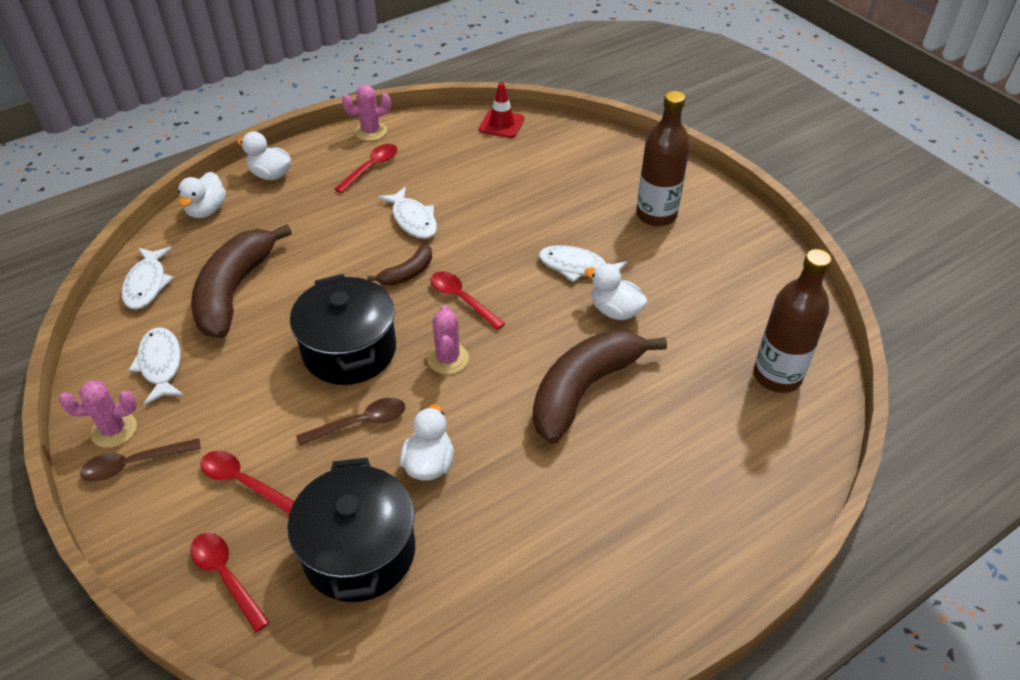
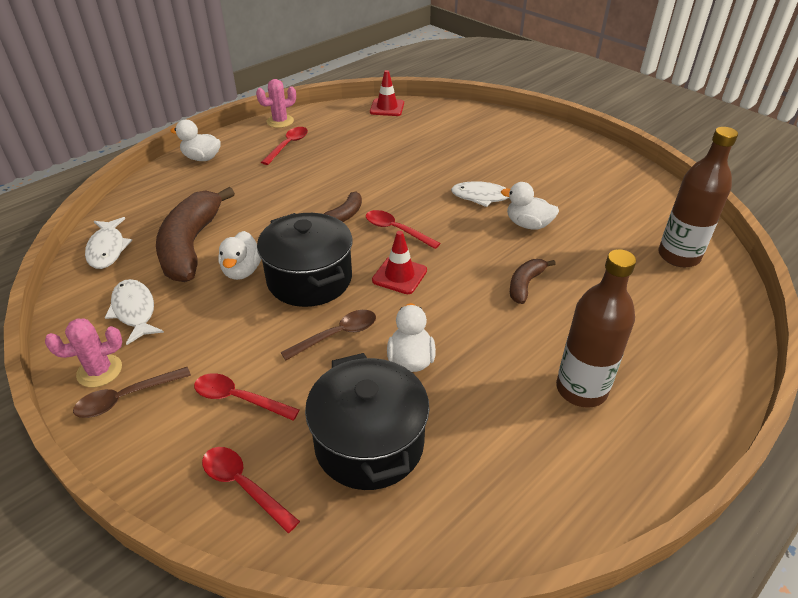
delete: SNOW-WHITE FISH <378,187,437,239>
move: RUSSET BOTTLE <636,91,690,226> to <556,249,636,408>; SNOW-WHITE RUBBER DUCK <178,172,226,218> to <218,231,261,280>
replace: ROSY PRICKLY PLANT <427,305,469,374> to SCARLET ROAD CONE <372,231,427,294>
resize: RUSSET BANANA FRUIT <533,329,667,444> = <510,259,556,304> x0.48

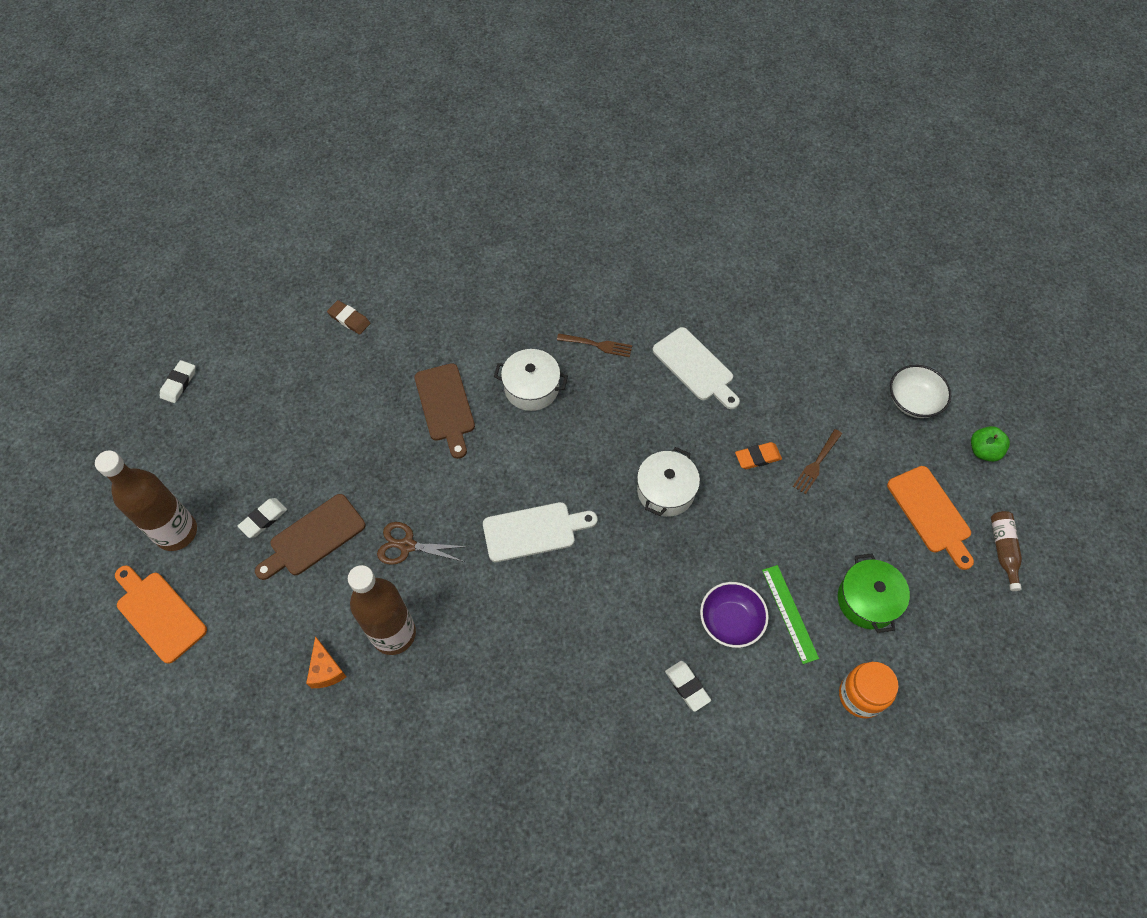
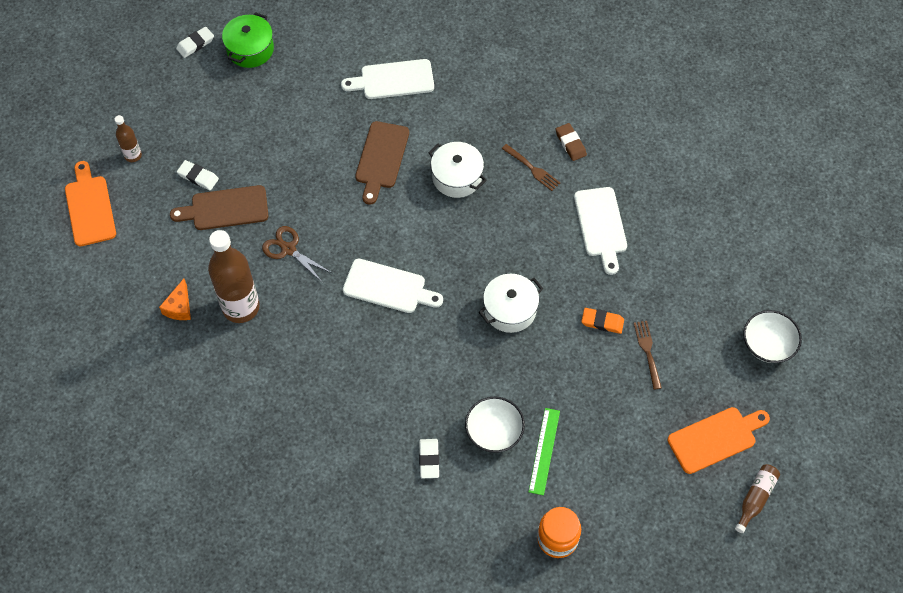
delete: GREEN APPLE <971,426,1010,462>
insert: SNOW-WHITE CUTTING BOARD <341,59,434,99>
move: RUSSET GUM ERASER <327,300,370,335> to <556,123,587,161>; GREEN STOCKPOT <838,553,910,633> to <222,12,274,68>
recolor: VIOLET DEEP DISH <700,582,769,648> to SNOW-WHITE DEEP DISH <465,397,525,453>
rotate: RUSSET DINNER FORK <793,429,842,494> = <634,321,662,390> 105 degrees clockwise; BRIGHT ORANGE CUTTING BOARD <887,466,974,570> = <668,407,770,474> 120 degrees counterclockwise; SNOW-WHITE GUM ERASER <238,498,287,538> = <177,160,219,191> 45 degrees clockwise
resize: RUSSET BOTTLE <95,450,197,551> = <115,115,142,162> x0.49

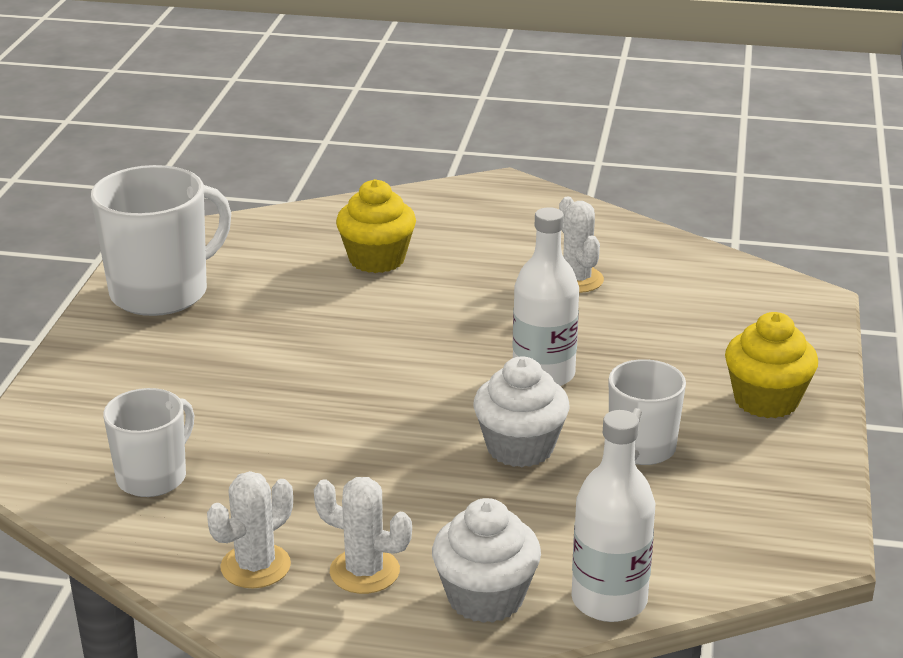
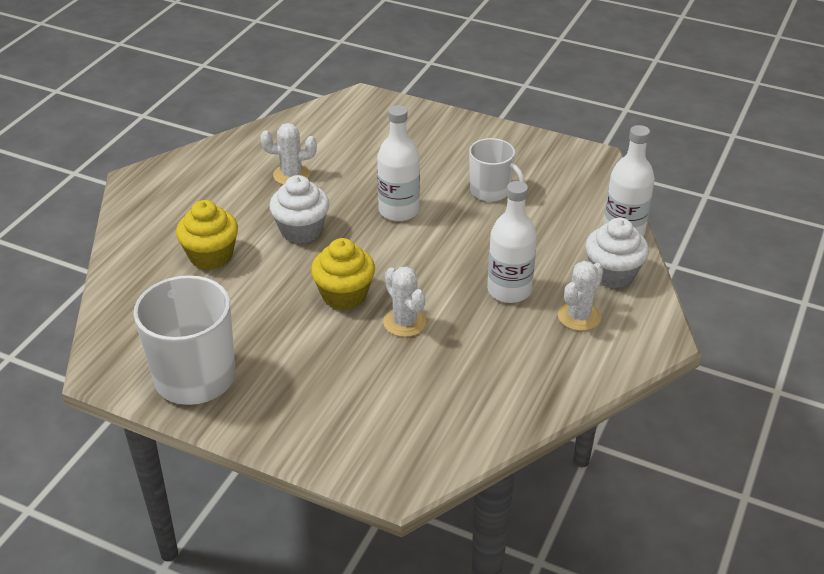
delete: SNOW-WHITE MUG <103,388,194,497>
insert: SNOW-WHITE BOTTLE <487,181,537,303>
move: GOLDEN FAIRY CAKE <725,312,818,418> to <311,238,375,310>; SNOW-WHITE FAIRY CAKE <473,357,570,467> to <269,175,329,244>; SNOW-WHITE PRICKLY PLANT <207,471,293,588> to <383,267,427,337>

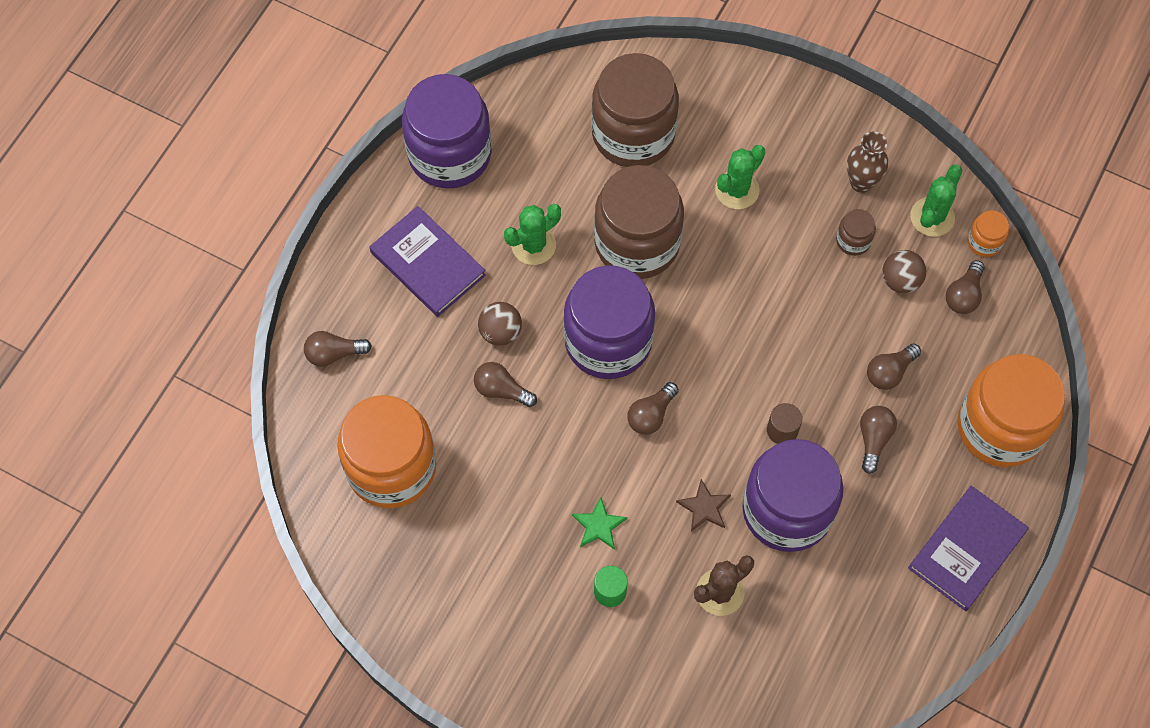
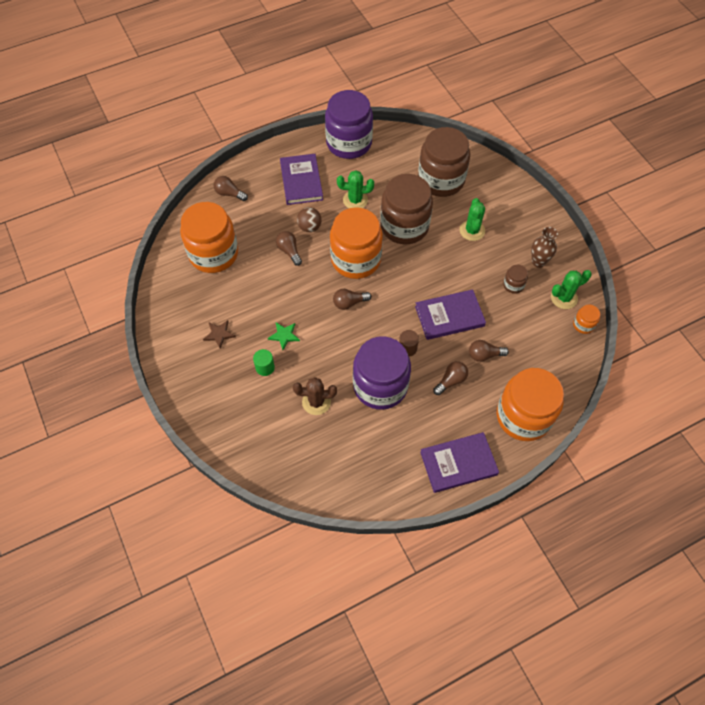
delete: RUSSET BALL <882,250,926,293>; RUSSET LIGHTBULB <946,260,985,314>
insert: VIOLET BOOK <415,289,486,340>
move: RUSSET STAR SHAPE <676,479,731,532> to <203,320,236,349>
recolor: VIOLET JAR <564,266,655,379> to BRIGHT ORANGE JAR <330,207,383,279>
rotate: GREEN PRICKLY PLANT <715,145,765,209> = <460,198,485,241> 75 degrees counterclockwise

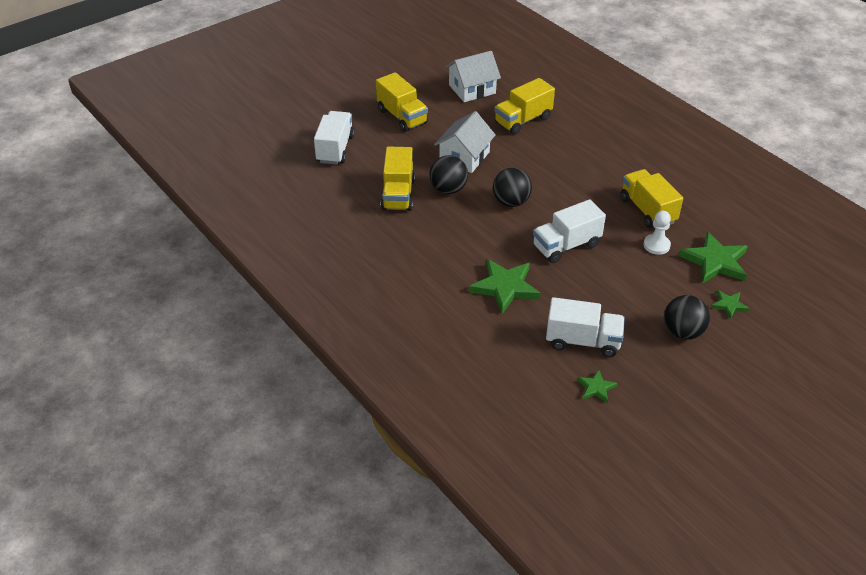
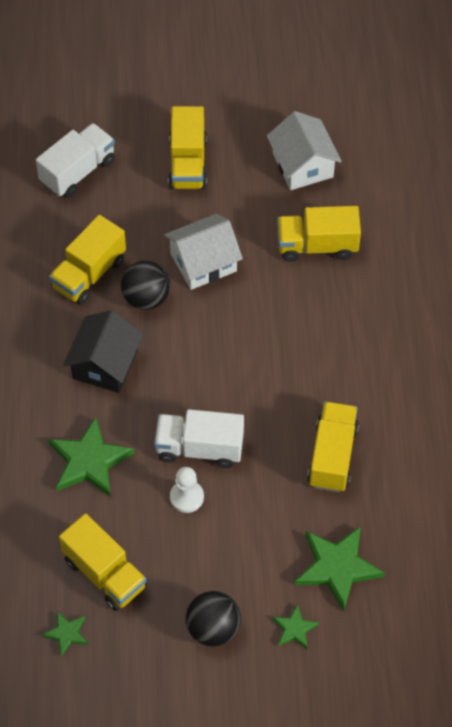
delete: EBONY BALL <493,168,532,207>
insert: EBONY TOY HOUSE <63,310,143,393>
move: SNOW-WHITE CHESS PAWN <644,211,671,255> to <170,467,204,513>
recolor: SNOW-WHITE TRUCK <546,297,625,357> to GOLDEN TRUCK <59,513,147,611>
rotate: SNOW-WHITE TOY HOUSE <445,51,501,102> = <267,111,342,190> 60 degrees clockwise

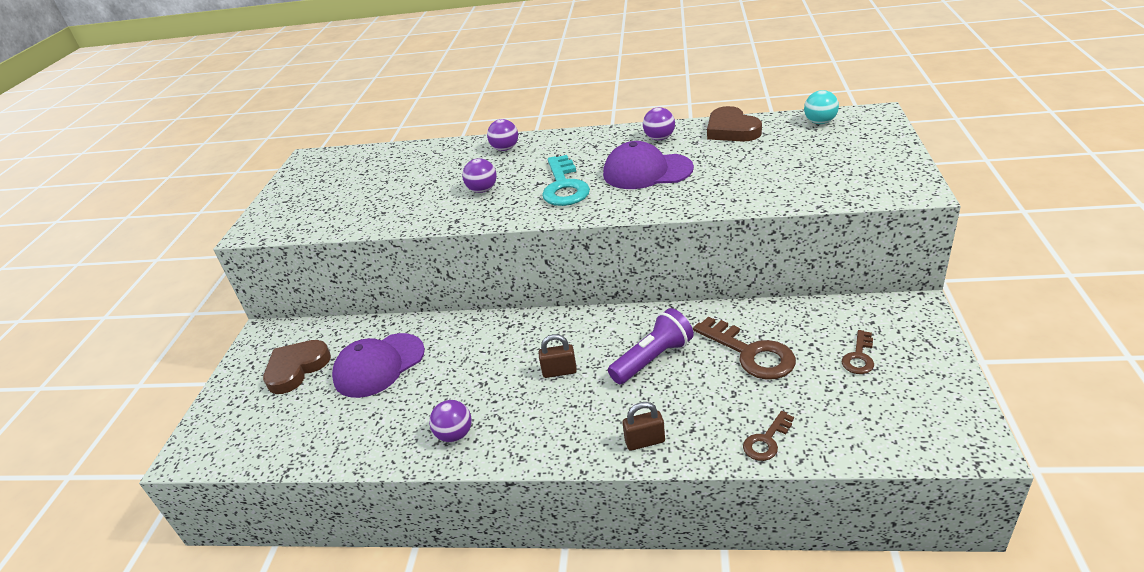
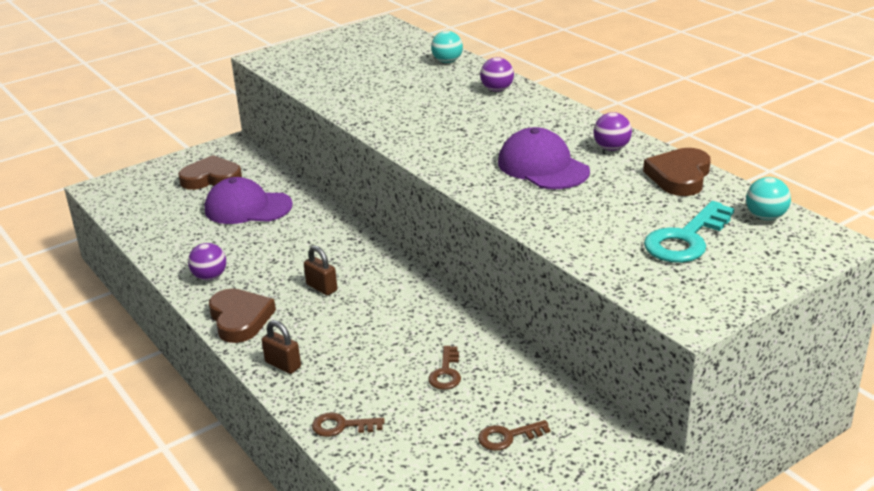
delete: VIOLET BALL <462,158,497,193>; VIOLET POCKET TORCH <608,308,694,384>
insert: TURQUOISE BALL <431,31,463,63>; RUSSET LOVE HEART <209,288,276,343>
move: TURQUOISE DOOR KEY <542,155,590,206> to <644,201,734,263>
resize: RUSSET DOOR KEY <693,317,796,380> = <428,346,461,390> x0.55

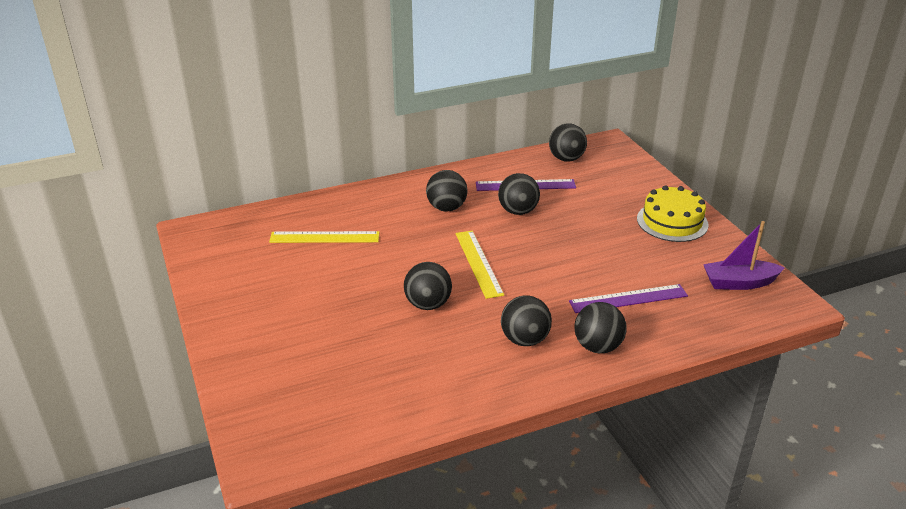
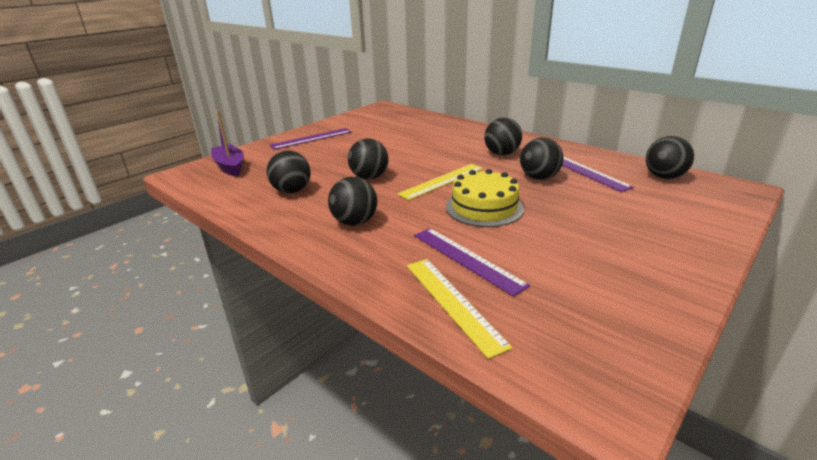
insert: VIOLET MEASURING STICK <269,128,351,150>
move: GOLDEN CAKE <637,185,709,242> to <446,169,524,227>; VIOLET TOY BOAT <703,221,785,290> to <211,110,244,176>; GOLDEN MEASURING STICK <269,231,379,243> to <407,259,513,359>; EBONY BALL <574,302,626,353> to <267,150,311,193>

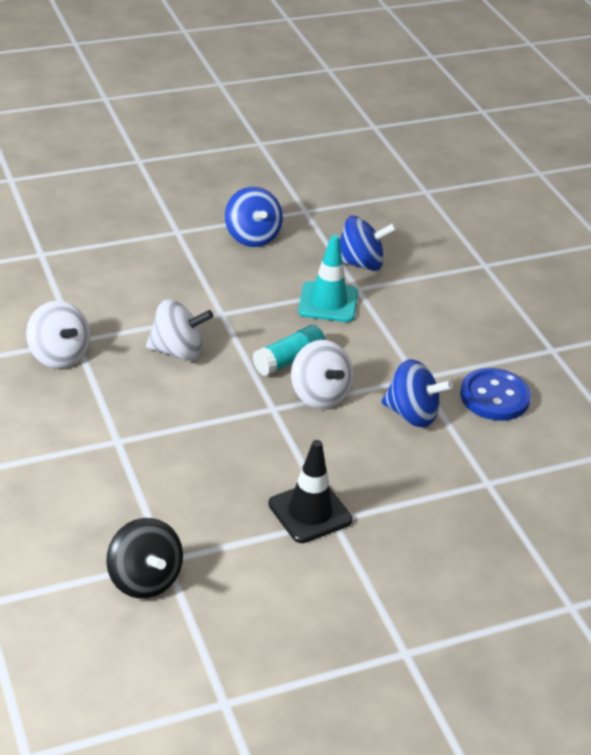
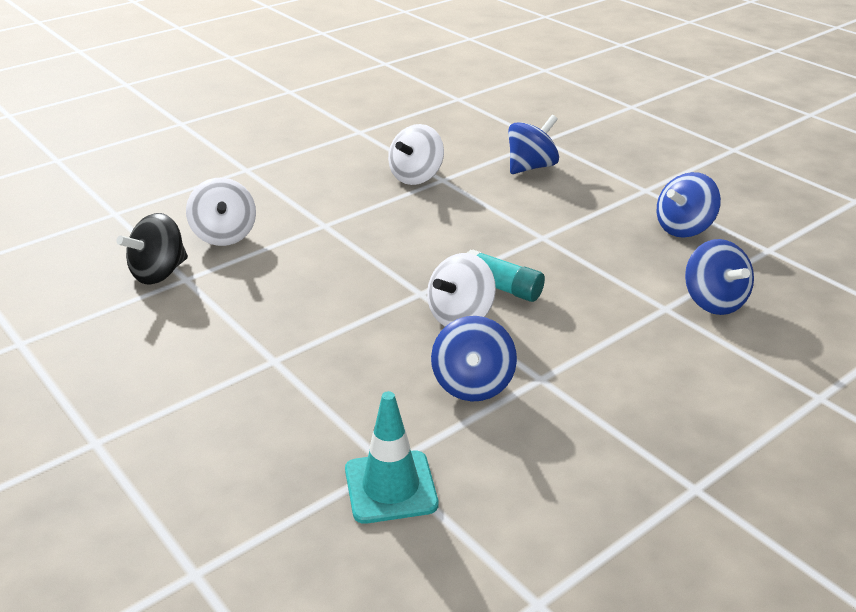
delete: BLUE SEWING BUTTON <460,368,531,421>; EBONY ROAD CONE <268,440,353,543>
insert: BLUE WHIRLIGIG <508,115,559,174>
move: TURQUOISE ROAD CONE <298,234,358,322> to <345,391,438,524>; SNOW-WHITE WHIRLIGIG <146,299,213,361> to <186,178,256,246>

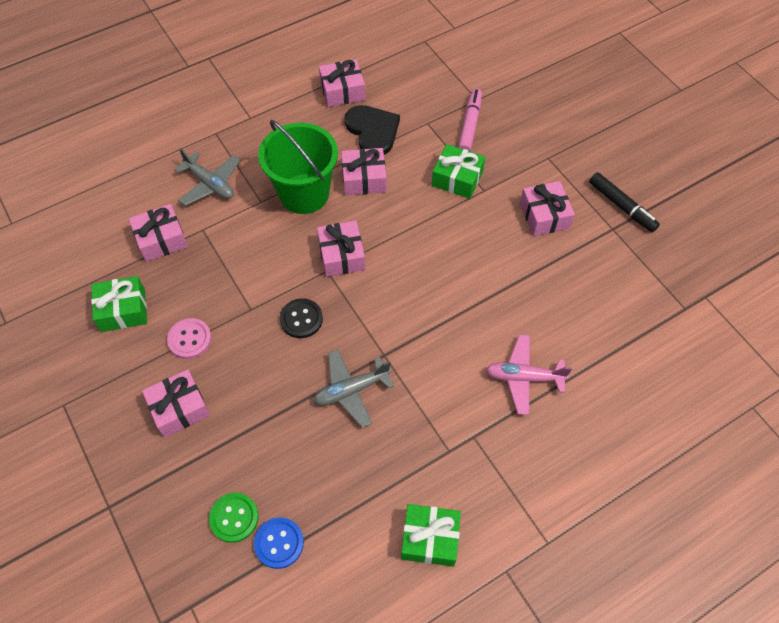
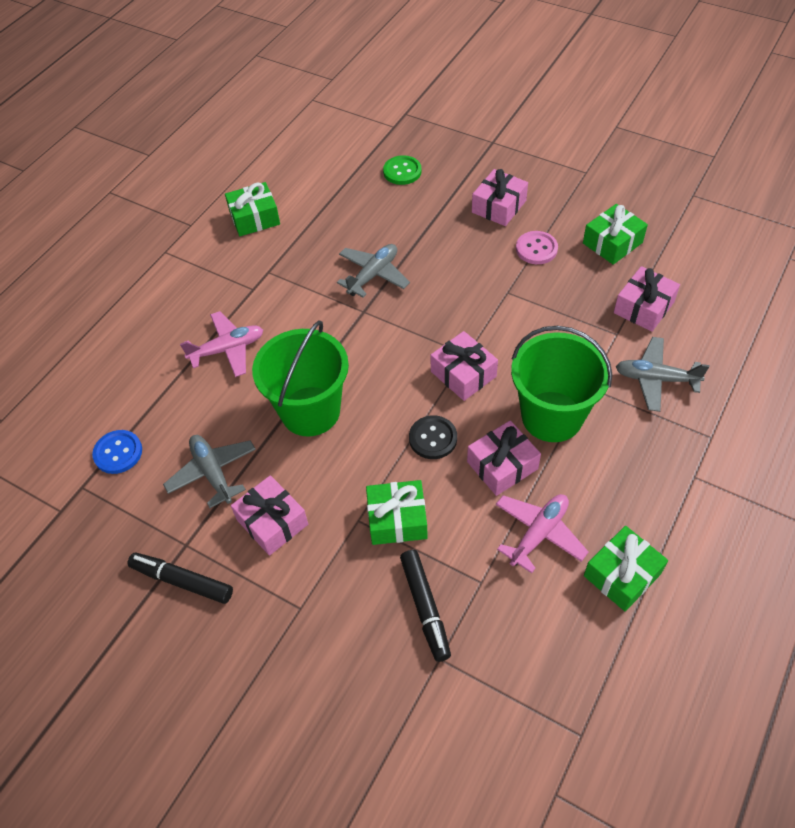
insert: GREEN PAIL <252,321,349,436>; GREY TOY PLANE <163,435,256,508>
move: EBONY SEWING BUTTON <280,298,323,338> to <409,415,457,459>; BLUE SEWING BUTTON <254,517,304,569> to <92,430,142,474>
replace: EBONY LOVE HEART <345,105,400,155> to ROSY TOY PLANE <496,494,589,573>
recolor: ROSY WRAPPED GIFT <319,59,365,107> to GREEN WRAPPED GIFT <584,526,668,611>; ROSY MARKER <458,89,482,151> to EBONY MARKER <400,550,451,662>

